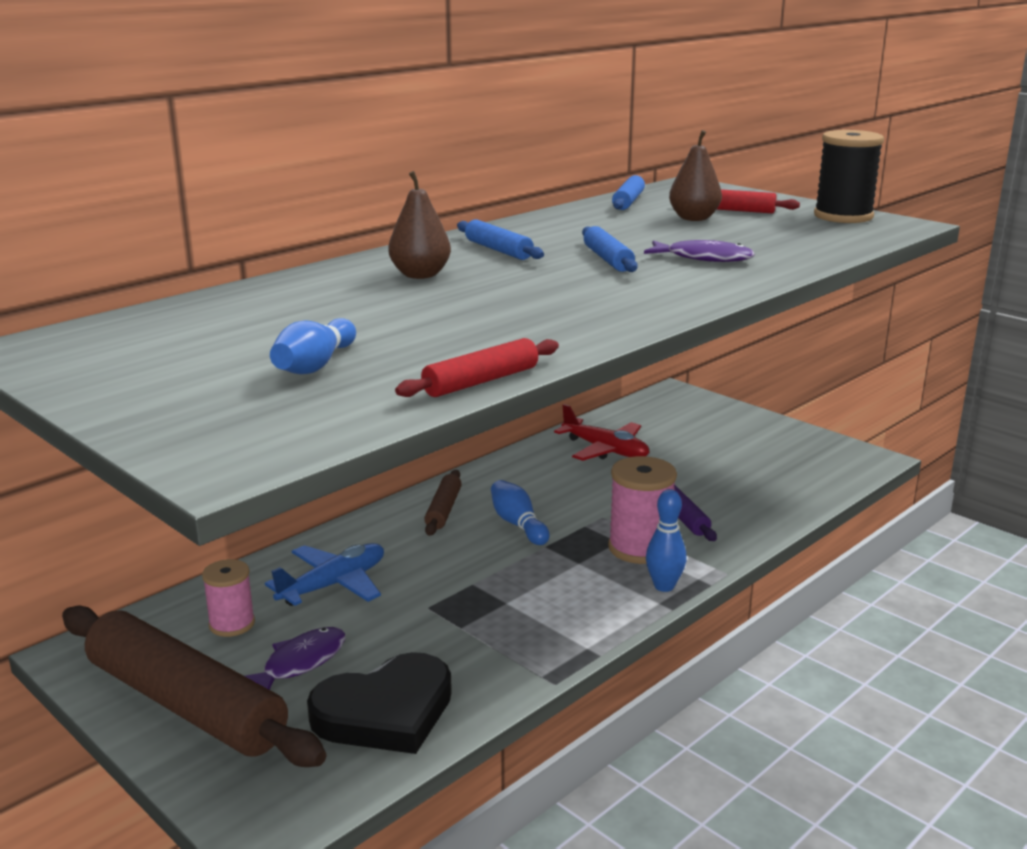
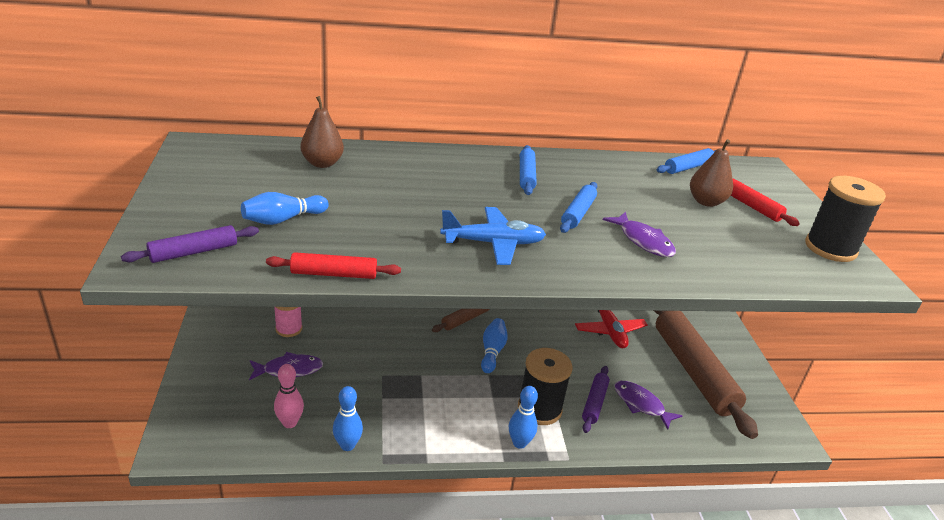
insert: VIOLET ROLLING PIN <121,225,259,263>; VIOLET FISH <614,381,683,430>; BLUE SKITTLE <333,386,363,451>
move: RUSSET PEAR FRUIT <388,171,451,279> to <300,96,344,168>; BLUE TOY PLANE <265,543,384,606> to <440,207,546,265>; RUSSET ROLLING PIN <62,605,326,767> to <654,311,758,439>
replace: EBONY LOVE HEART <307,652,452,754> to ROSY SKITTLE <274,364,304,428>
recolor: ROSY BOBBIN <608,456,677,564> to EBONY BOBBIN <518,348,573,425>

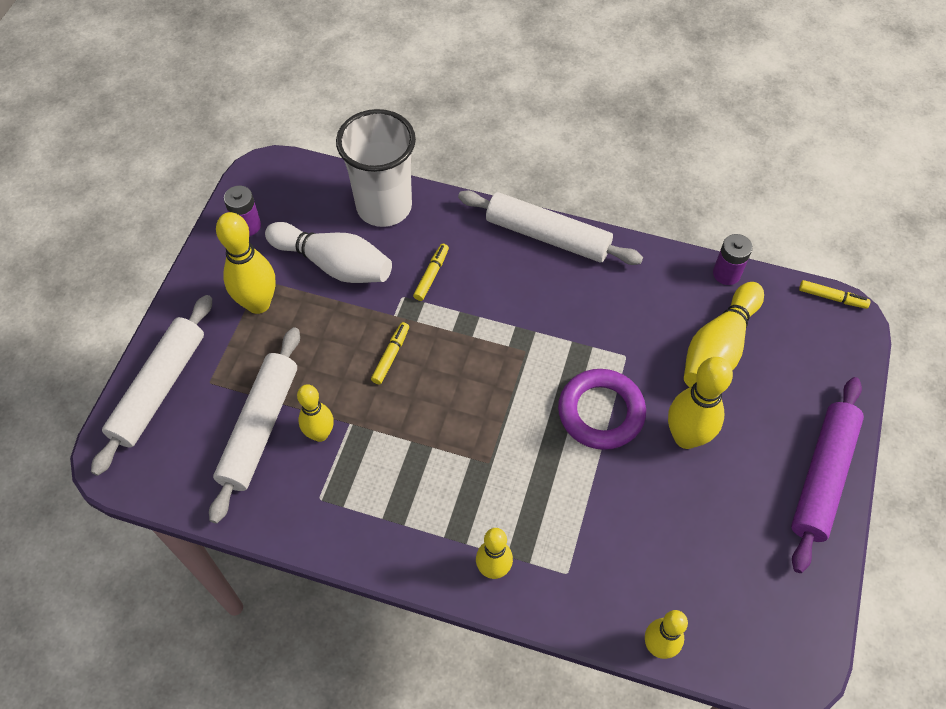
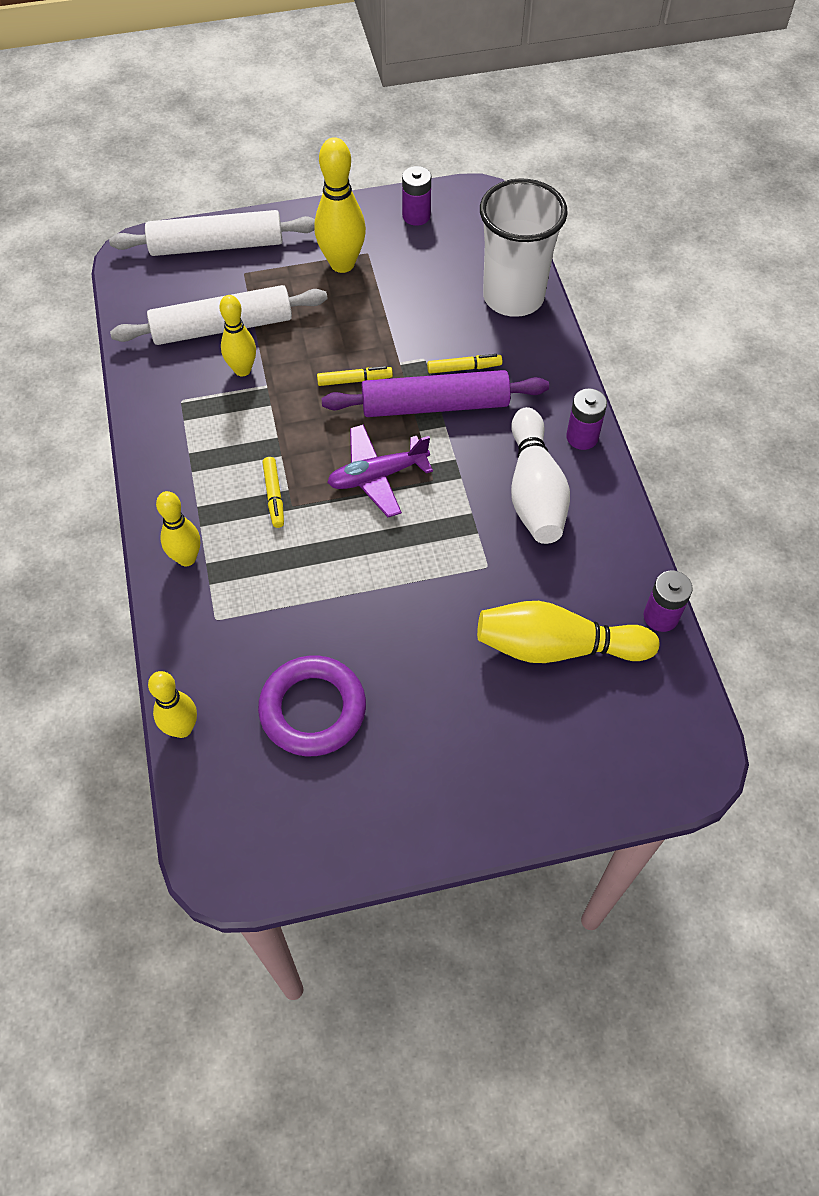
delete: GOLDEN SKITTLE <668,357,733,449>
insert: VIOLET TOY PLANE <327,425,433,517>
move: SNOW-WHITE SKITTLE <265,222,392,283> to <511,407,570,544>; GOLDEN MARKER <799,280,871,309> to <262,457,284,528>; VIOLET TORUS <558,369,646,450> to <258,655,366,756>; VIOLET ROLLING PIN <791,377,864,573> to <321,370,549,417>
replace: SNOW-WHITE ROLLING PIN <458,190,643,265> to VIOLET BATTERY <566,389,607,450>

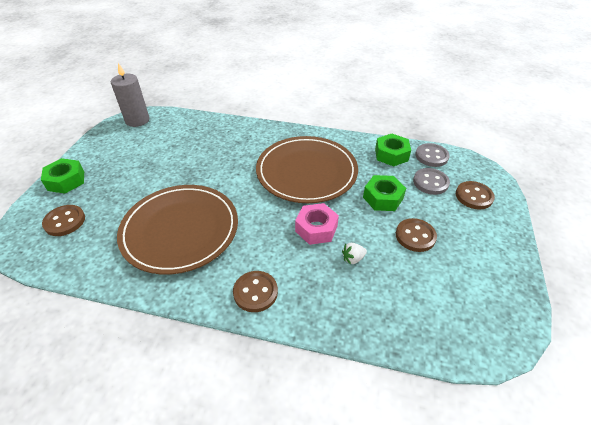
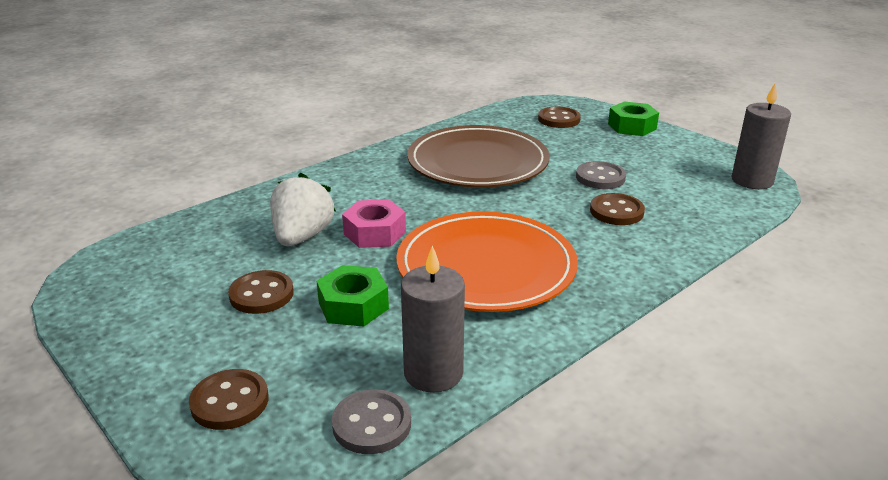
move: GREY SEWING BUTTON <413,168,450,195> to <576,161,626,189>; RUSSET SEWING BUTTON <233,271,278,312> to <590,193,645,225>
replace: GREEN HEXAGON NUT <375,134,411,166> to GREY WAX CANDLE <401,245,465,393>
recolor: RUSSET PLATE <256,136,358,203> to BRIGHT ORANGE PLATE <396,211,578,312>
resize: SNOW-WHITE TOY STRAWBERRY <342,243,367,265> = <270,173,336,246> x2.21

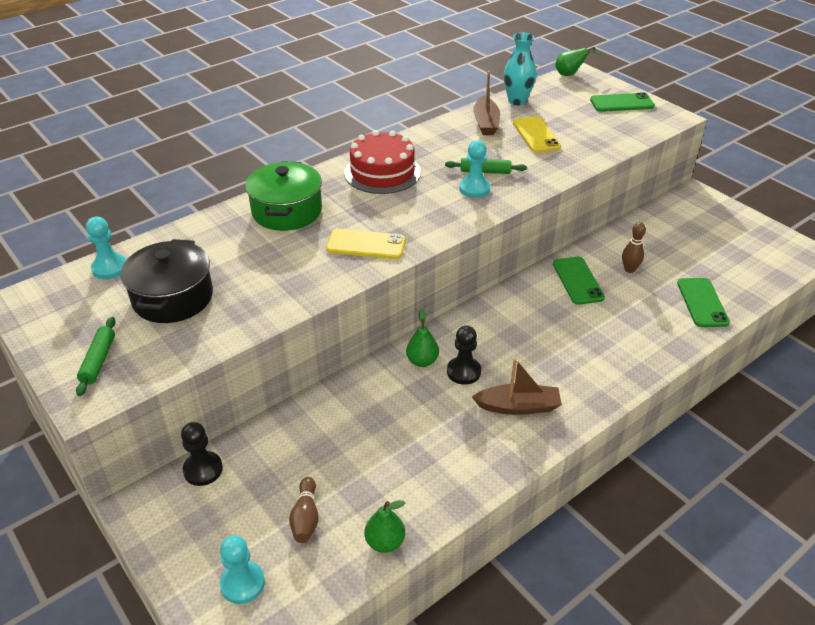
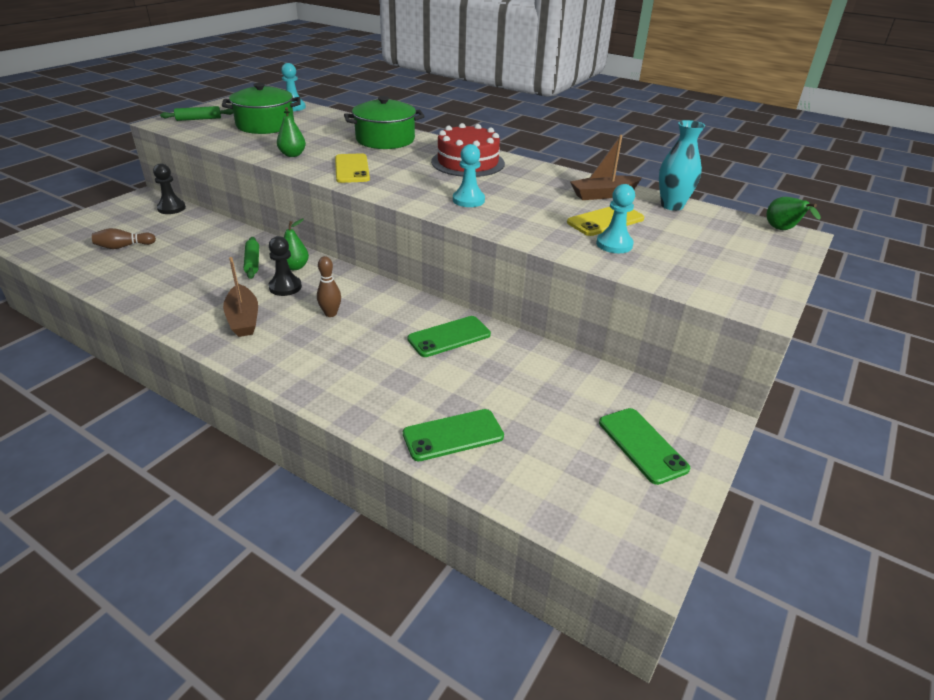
move: GREEN SMARTPHONE <590,92,655,112> to <599,408,690,485>; GREEN ROLLING PIN <445,158,527,174> to <244,237,259,279>; RUSSET SKITTLE <622,222,646,273> to <317,256,341,317>; GREEN PEAR FRUIT <365,500,405,553> to <277,107,306,157>; TURQUOISE CHESS PAWN <220,535,265,604> to <596,184,635,253>
recolor: EBONY STOCKPOT <121,239,213,323> to GREEN STOCKPOT <222,83,301,134>

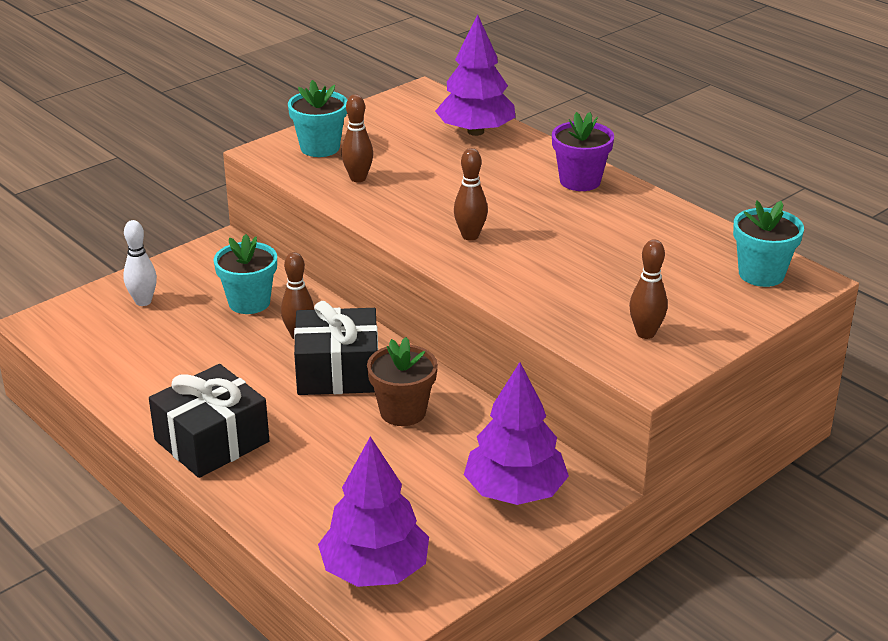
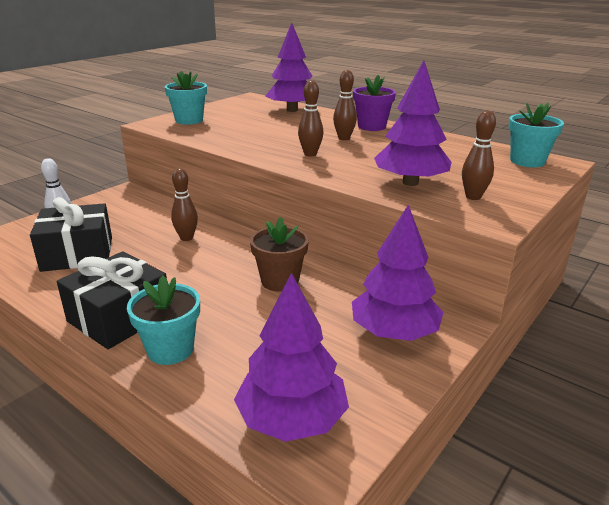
insert: VIOLET TREE <374,61,452,186>
move: RUSSET SKITTLE <341,94,373,182> to <333,70,357,141>; TURQUOISE PLANT POT <213,234,277,314> to <127,275,200,365>; EBONY WRAPPED GIFT <294,301,378,395> to <30,197,112,272>

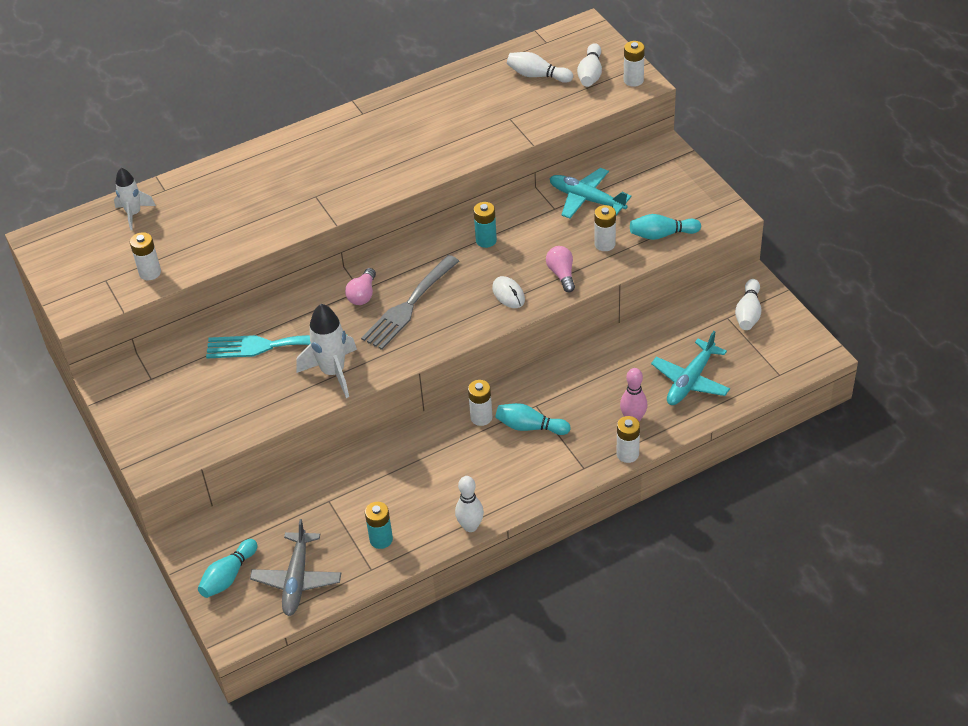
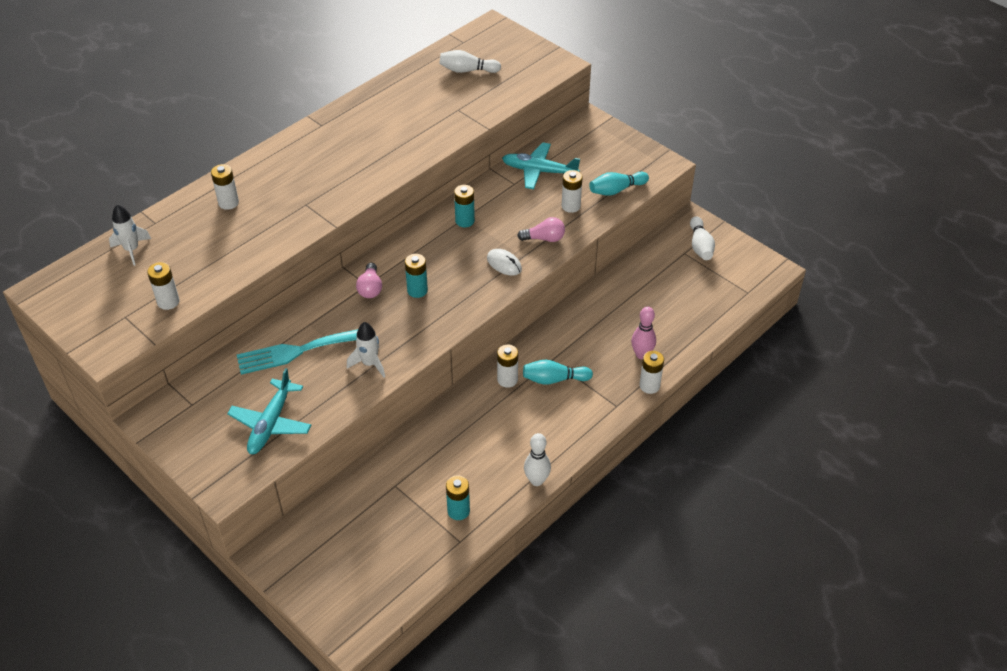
delete: SNOW-WHITE SKITTLE <577,43,602,87>; GREY TOY PLANE <250,519,341,616>; TURQUOISE SKITTLE <198,539,257,598>
move: SNOW-WHITE BATTERY <624,41,645,87> to <211,164,239,210>; TURQUOISE TOY PLANE <651,331,730,405> to <227,368,311,454>
replace: GREY DINNER FORK <361,255,459,350> to TURQUOISE BATTERY <405,254,428,298>
rotate: ROSY LIGHTBULB <546,246,575,292> = <517,217,565,242> 120 degrees clockwise
resize: SNOW-WHITE TOY ROCKET <296,304,357,398> = <347,322,385,377> x0.65

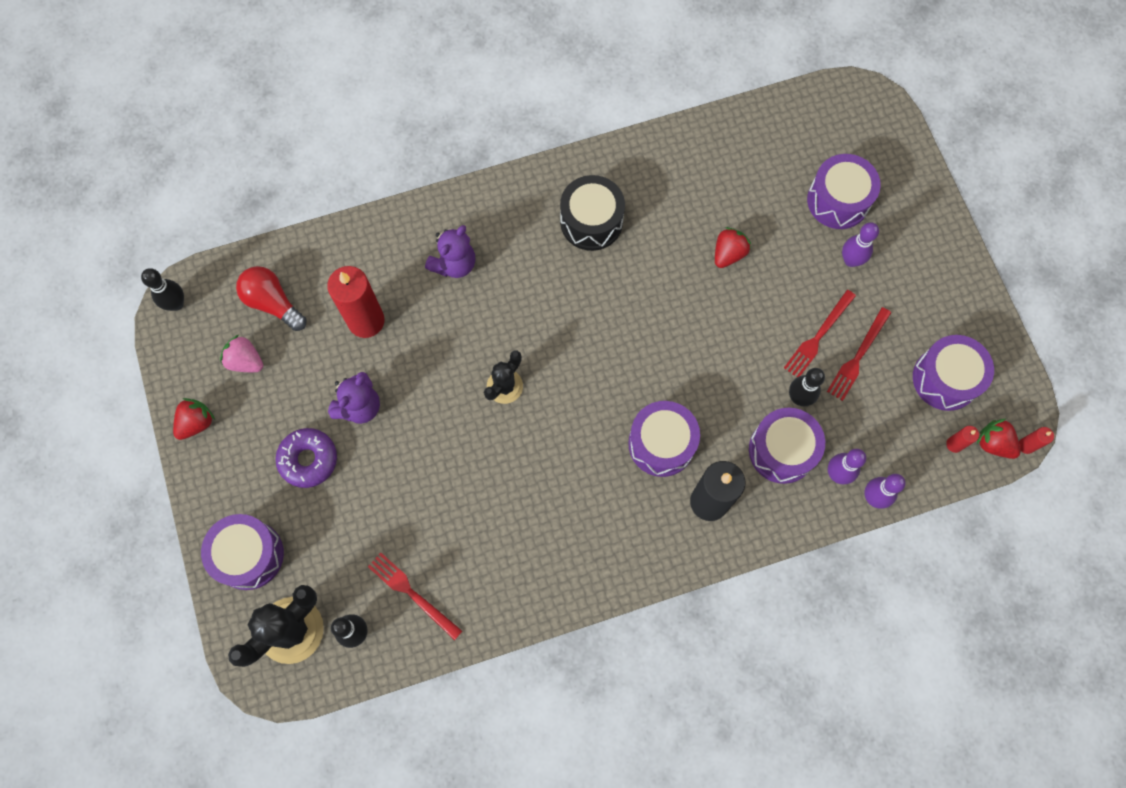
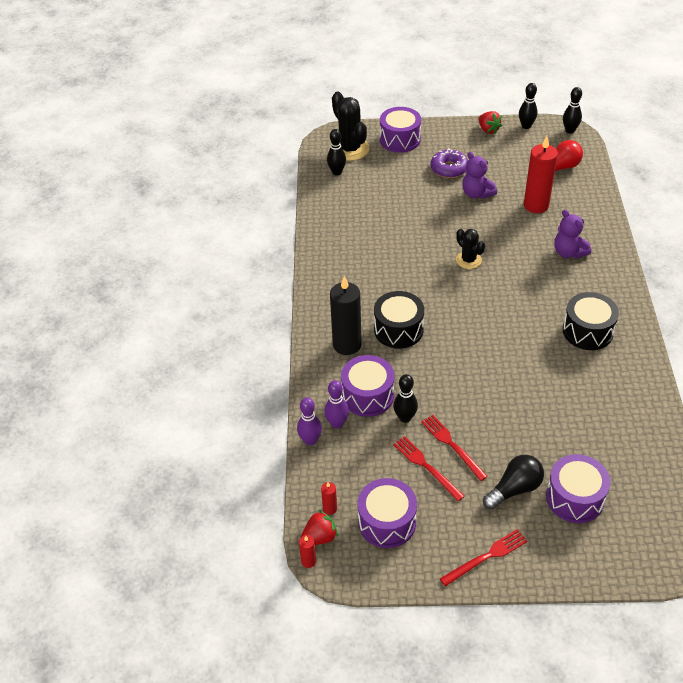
delete: SCARLET TOY STRAWBERRY <715,227,751,268>; ROSY TOY STRAWBERRY <220,335,263,372>
insert: EBONY SKITTLE <519,83,538,129>
move: SCARLET DINNER FORK <368,553,462,640> to <440,529,528,587>
replace: VIOLET SKITTLE <842,222,879,267> to EBONY LIGHTBULB <483,455,544,510>
recolor: VIOLET TOY DRUM <628,401,700,477> to EBONY TOY DRUM <374,291,424,349>

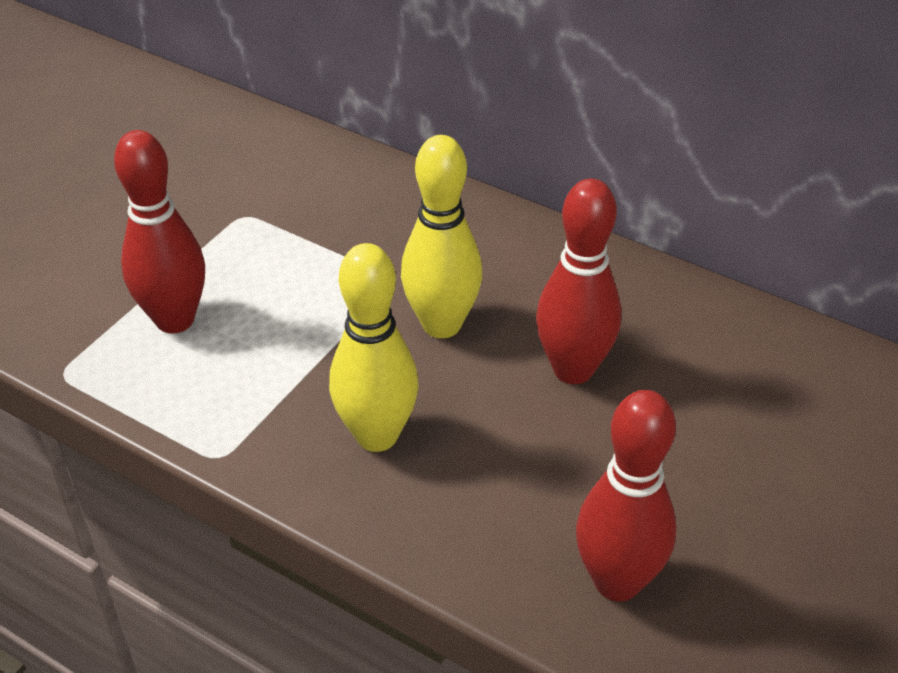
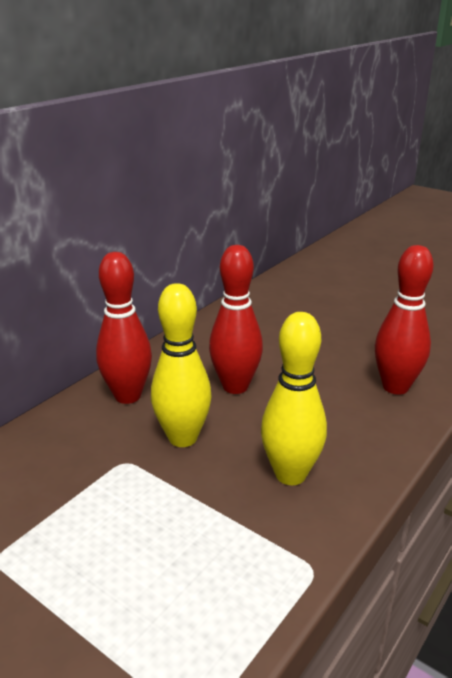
move: SCARLET SKITTLE <114,130,205,333> to <96,252,152,404>

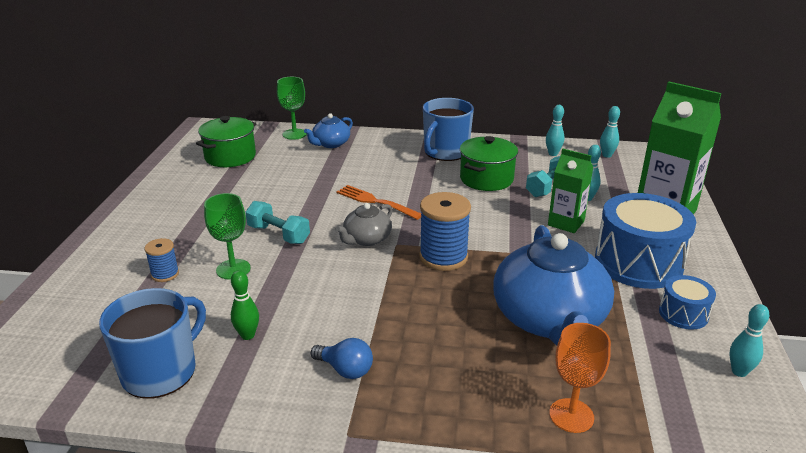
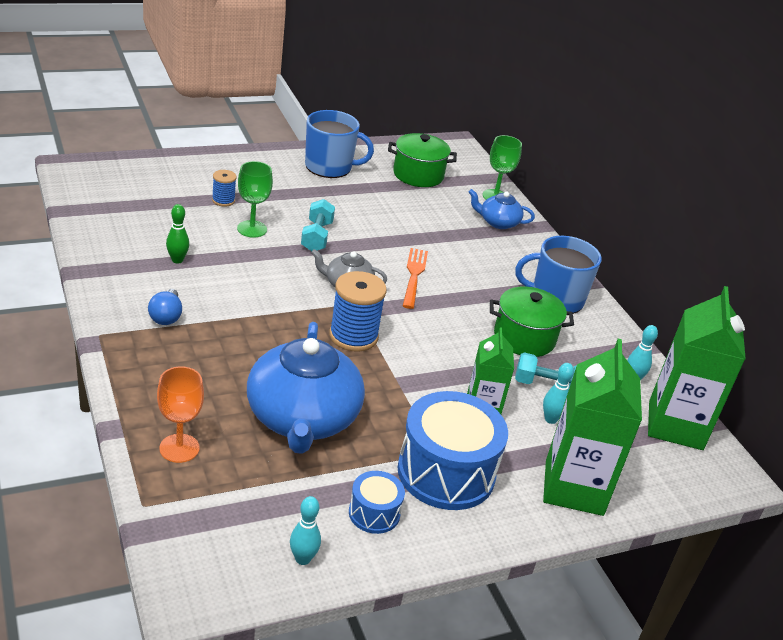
move: BLUE MUG <99,288,206,399> to <305,110,374,178>
replace: TURQUOISE SKITTLE <600,106,620,158> to GREEN MILK CARTON <648,286,746,450>
rotate: BLUE CHINA TEAPOT <493,225,614,345> = <247,322,365,454> 60 degrees counterclockwise

